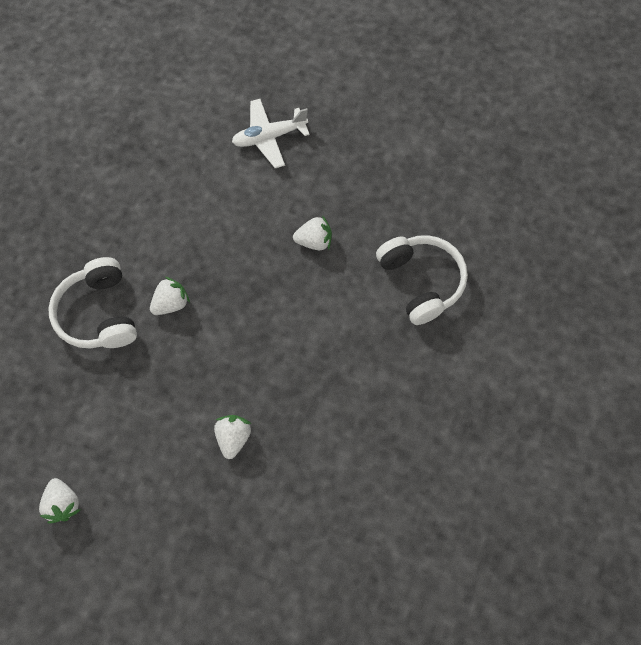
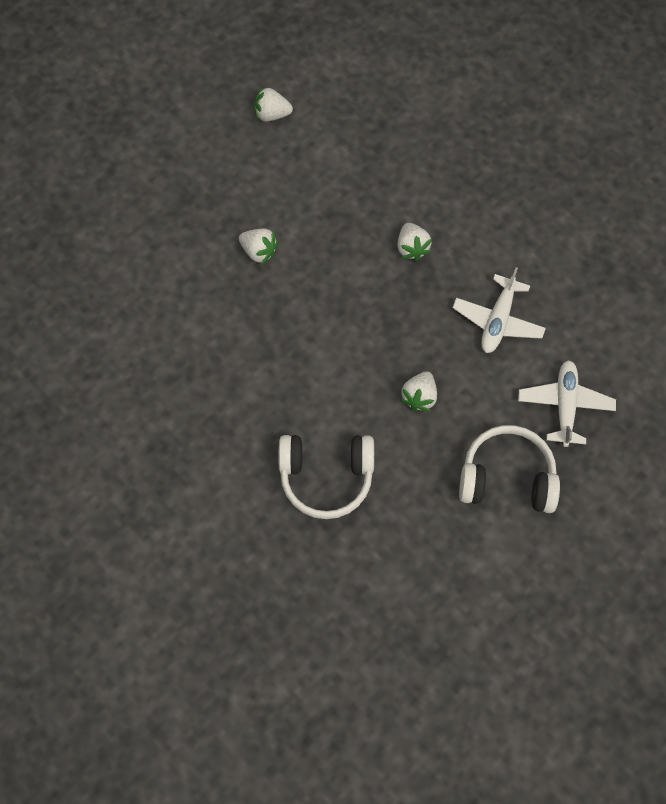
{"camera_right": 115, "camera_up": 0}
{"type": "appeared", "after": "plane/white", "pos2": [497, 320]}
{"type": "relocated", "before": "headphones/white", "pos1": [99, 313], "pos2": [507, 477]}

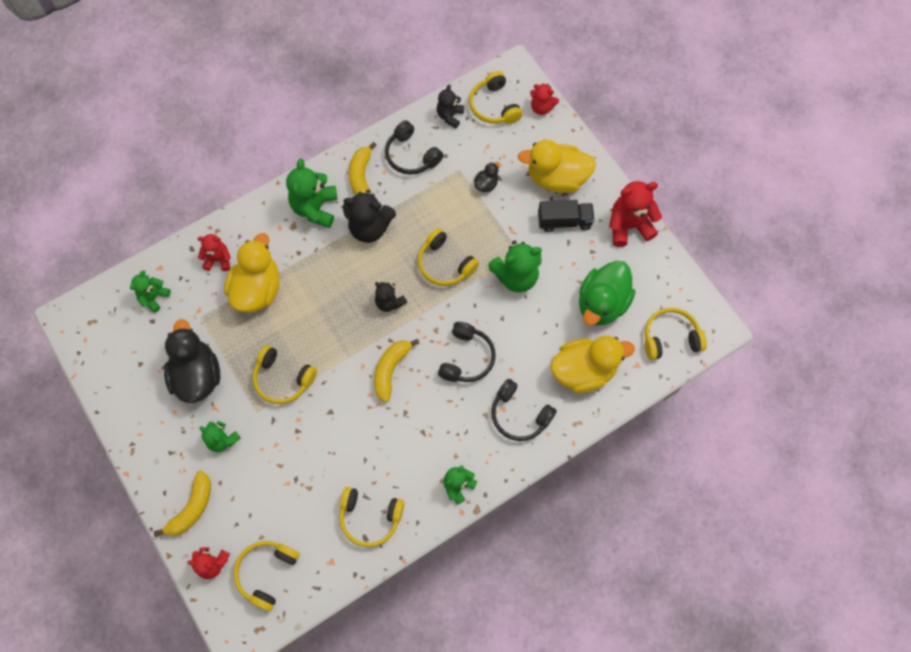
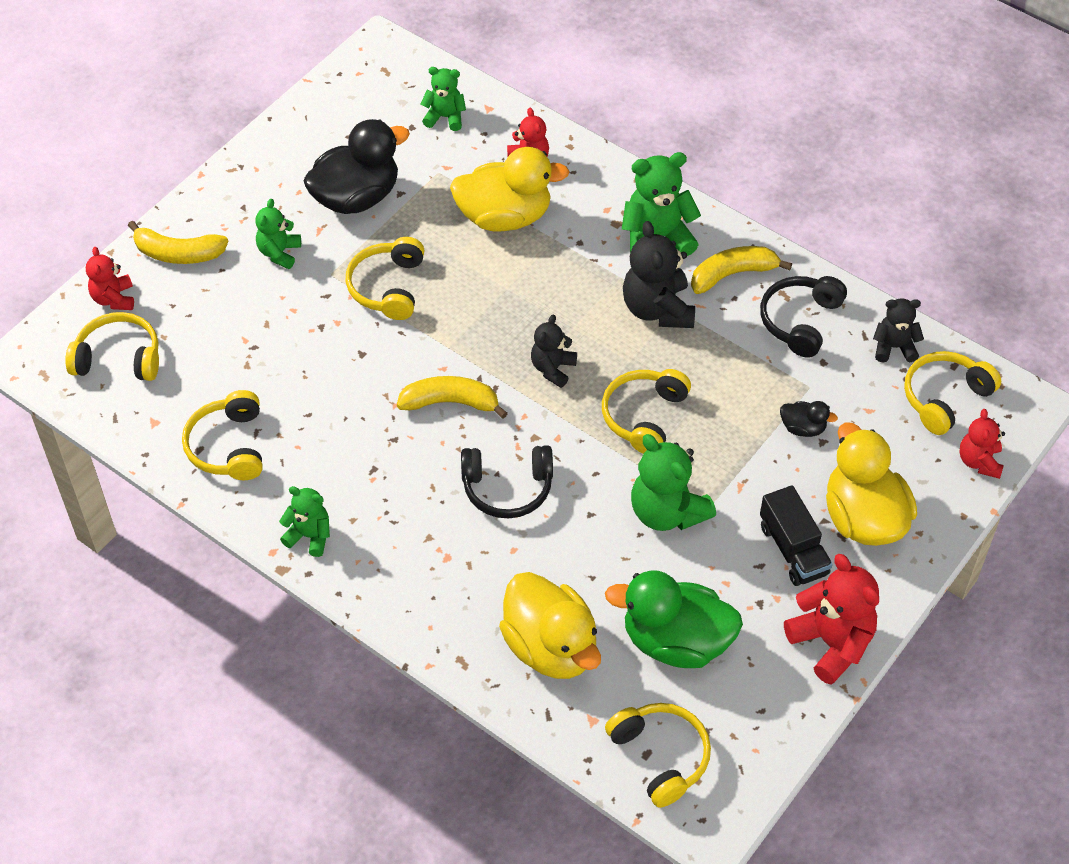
{"camera_right": 70, "camera_up": -15}
{"type": "missing", "before": "headphones/black", "pos1": [519, 415]}

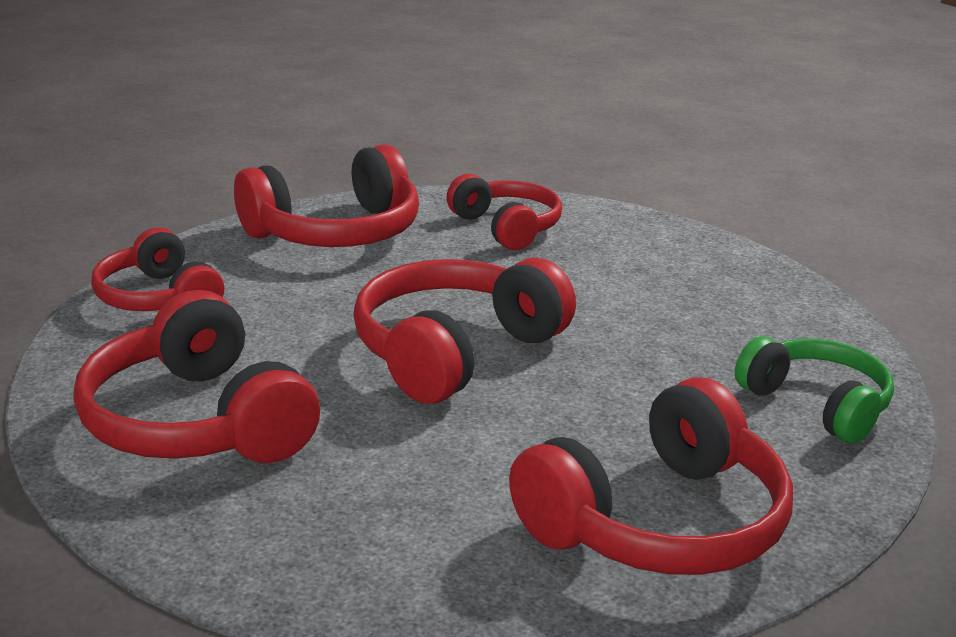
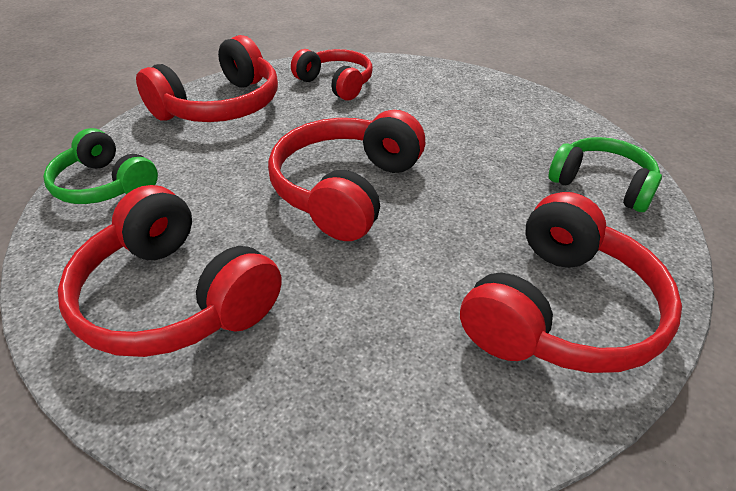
{"camera_right": -15, "camera_up": 15}
{"type": "colour", "before": "headphones/red", "after": "headphones/green", "pos1": [158, 298], "pos2": [104, 185]}

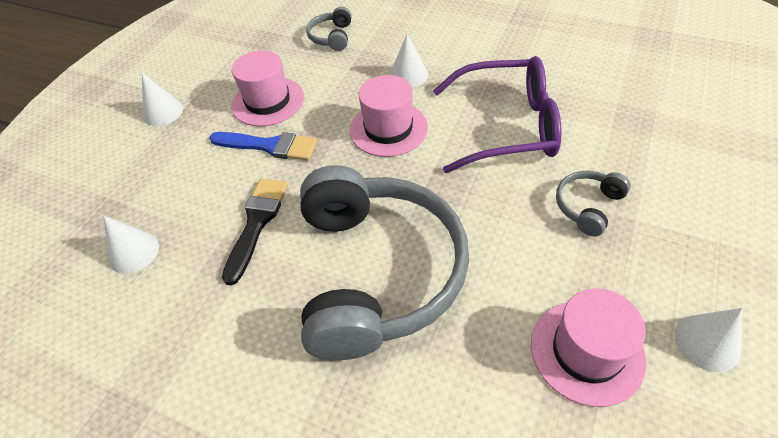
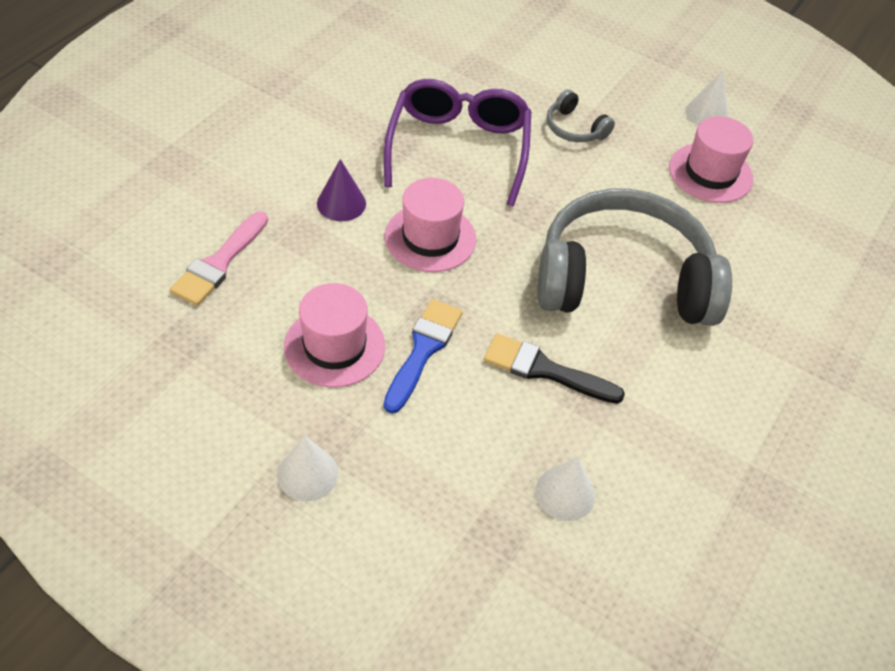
{"camera_right": -90, "camera_up": 0}
{"type": "exchanged", "before": "headphones/grey", "after": "brush/pink", "pos1": [332, 37], "pos2": [219, 263]}
{"type": "colour", "before": "cone/white", "after": "cone/purple", "pos1": [408, 75], "pos2": [341, 203]}

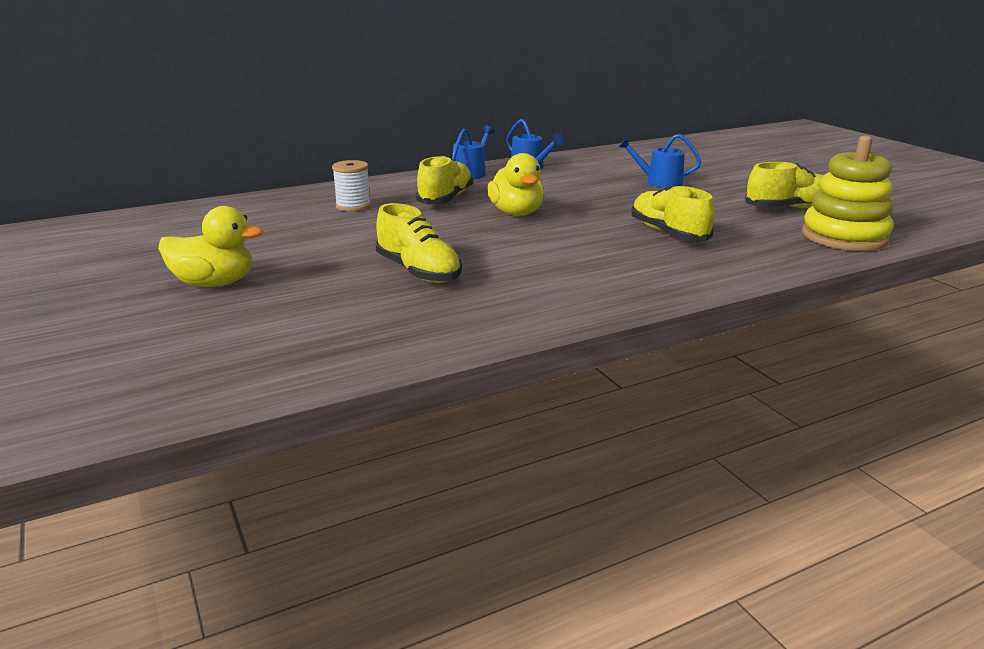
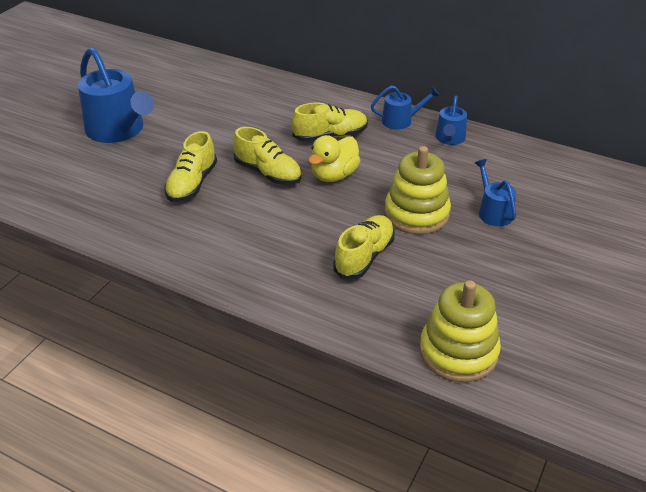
{"camera_right": 55, "camera_up": 15}
{"type": "missing", "before": "spool/white", "pos1": [353, 206]}
{"type": "appeared", "after": "stacking toy/yellow", "pos2": [416, 214]}
{"type": "relocated", "before": "shoe/yellow", "pos1": [789, 208], "pos2": [268, 173]}
{"type": "exchanged", "before": "duck/yellow", "after": "watering can/blue", "pos1": [214, 283], "pos2": [118, 130]}

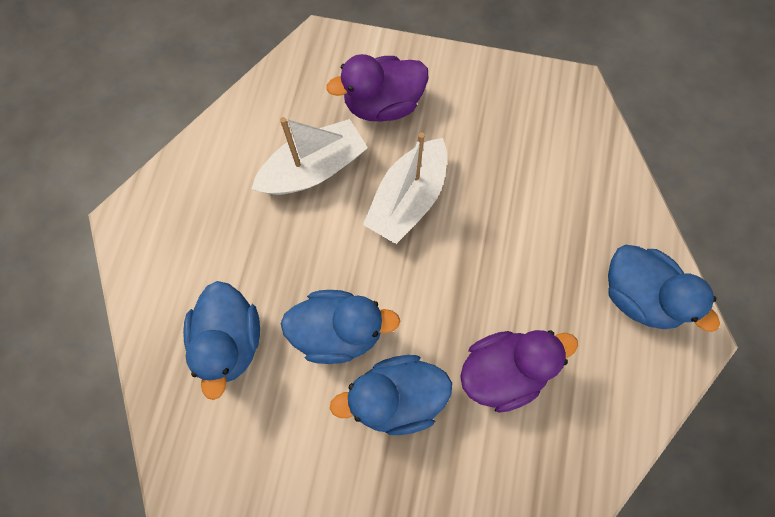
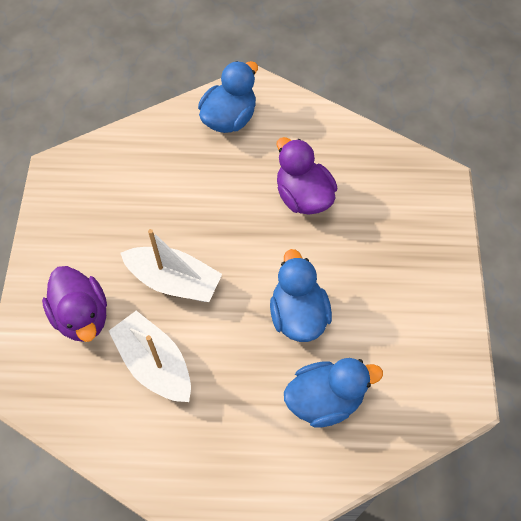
{"camera_right": -100, "camera_up": -10}
{"type": "missing", "before": "duck/blue", "pos1": [396, 397]}

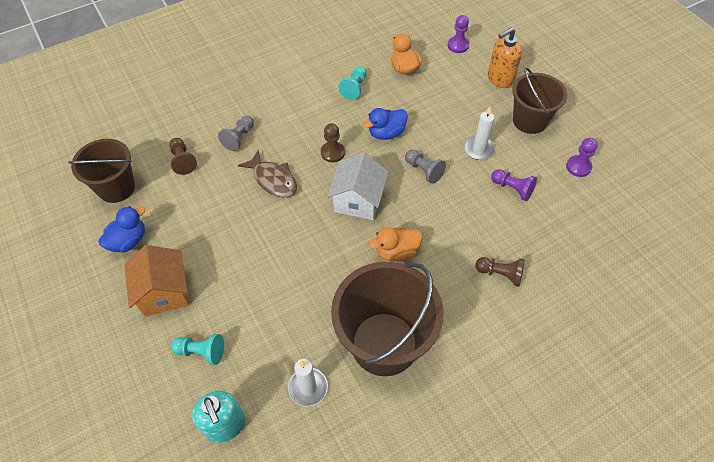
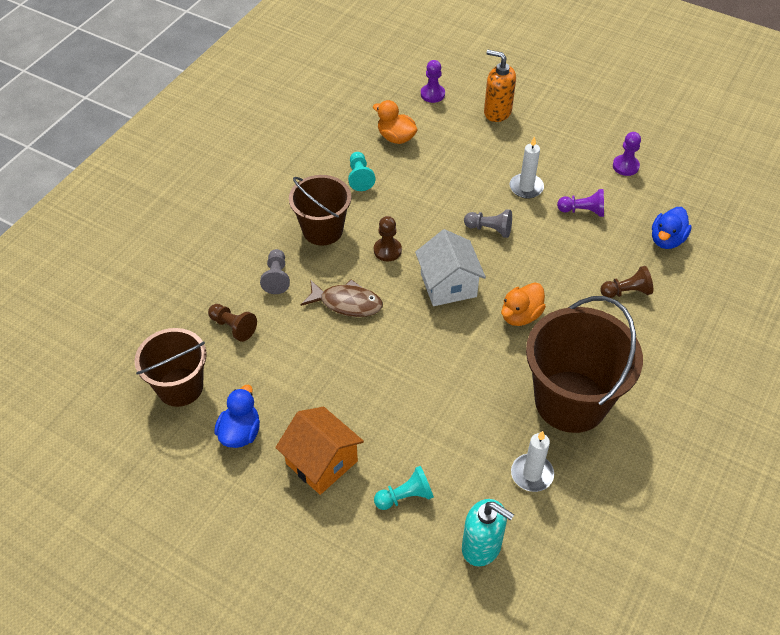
{"camera_right": -30, "camera_up": -5}
{"type": "relocated", "before": "duck/blue", "pos1": [386, 133], "pos2": [666, 240]}
{"type": "relocated", "before": "bucket/brown", "pos1": [529, 120], "pos2": [322, 230]}
{"type": "spun", "before": "soap dispenser/orange", "pos1": [500, 79], "pos2": [497, 112], "turn": 90}

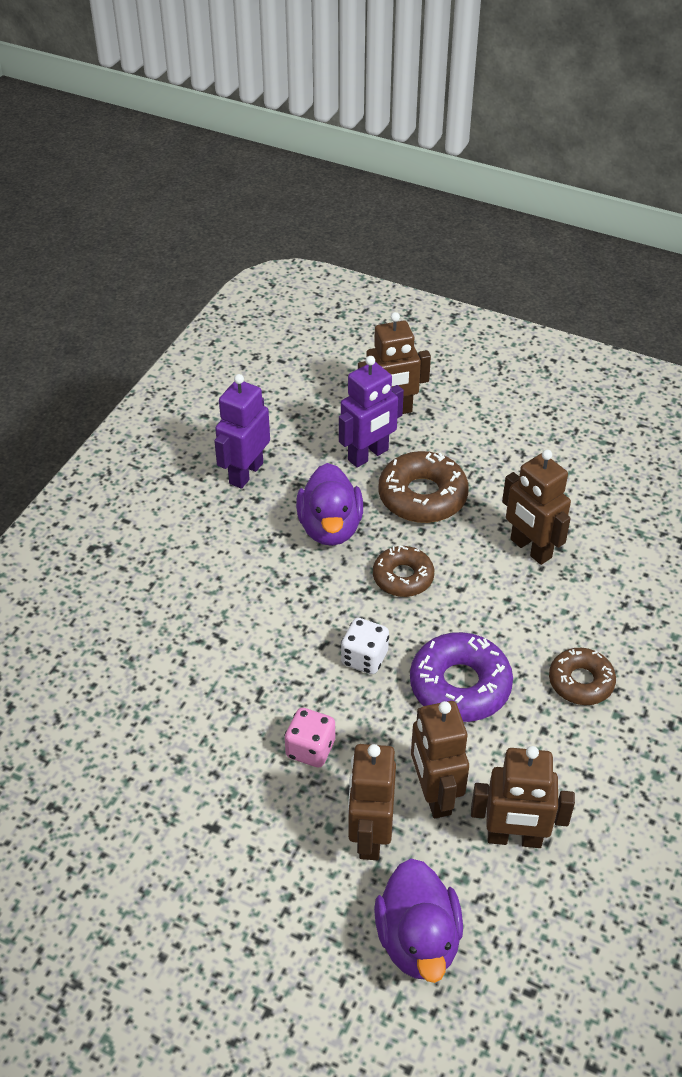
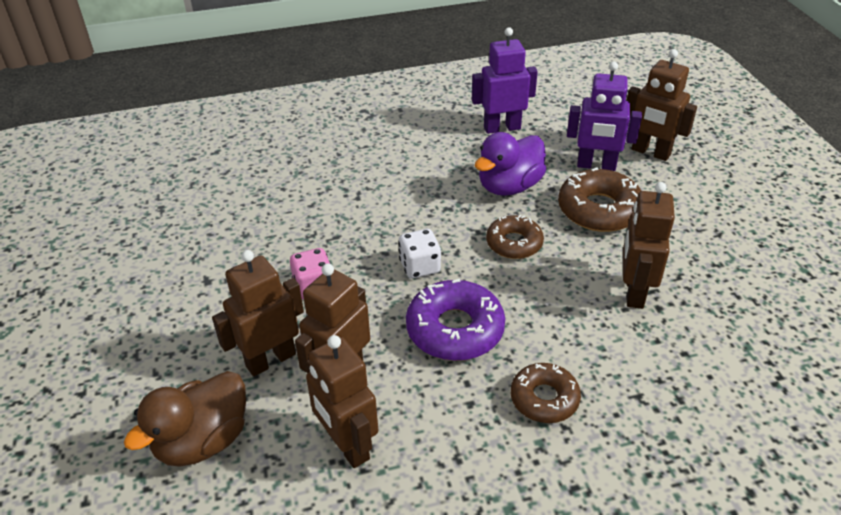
{"camera_right": 50, "camera_up": -5}
{"type": "colour", "before": "duck/purple", "after": "duck/brown", "pos1": [418, 940], "pos2": [203, 441]}

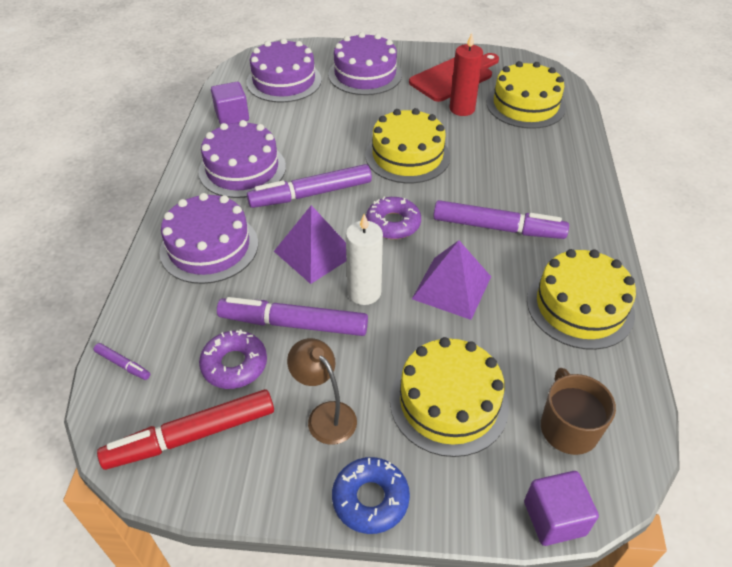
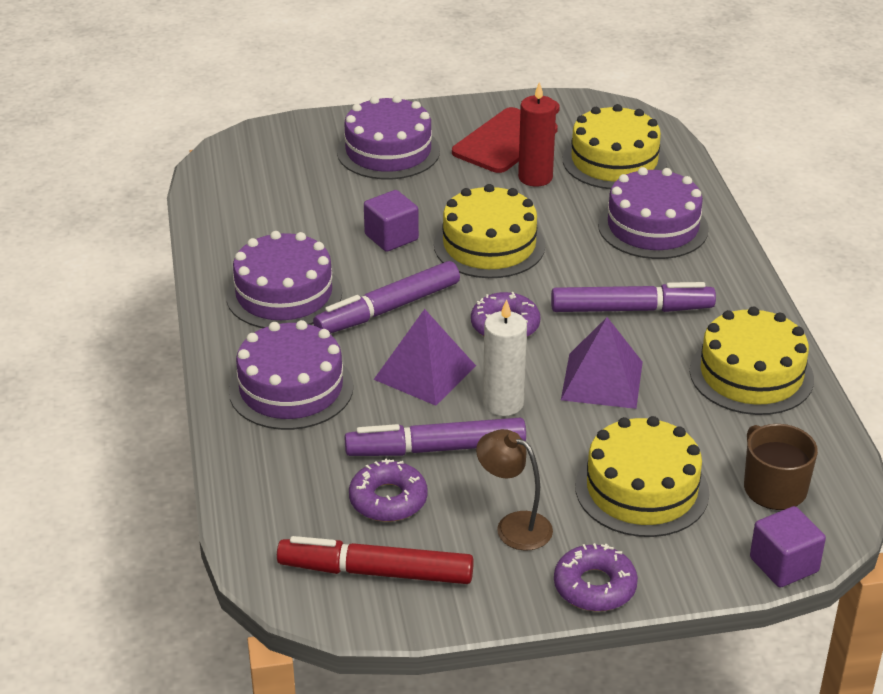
{"camera_right": -15, "camera_up": -10}
{"type": "missing", "before": "marker/purple", "pos1": [123, 364]}
{"type": "relocated", "before": "cube/purple", "pos1": [232, 116], "pos2": [391, 237]}
{"type": "relocated", "before": "cake/purple", "pos1": [284, 81], "pos2": [653, 227]}
{"type": "colour", "before": "donut/blue", "after": "donut/purple", "pos1": [370, 499], "pos2": [594, 586]}
{"type": "spun", "before": "marker/red", "pos1": [191, 435], "pos2": [376, 572], "turn": 45}

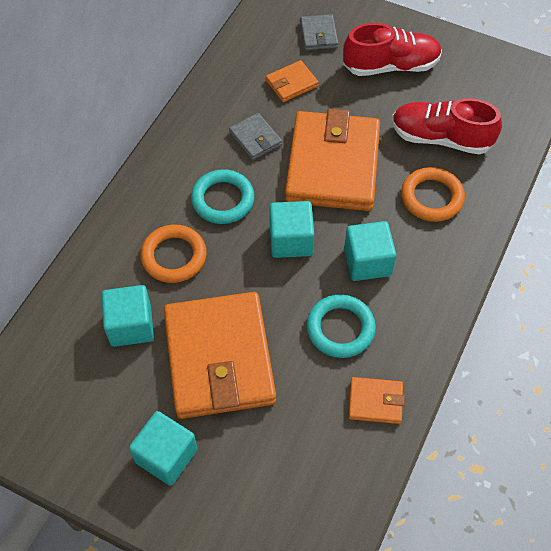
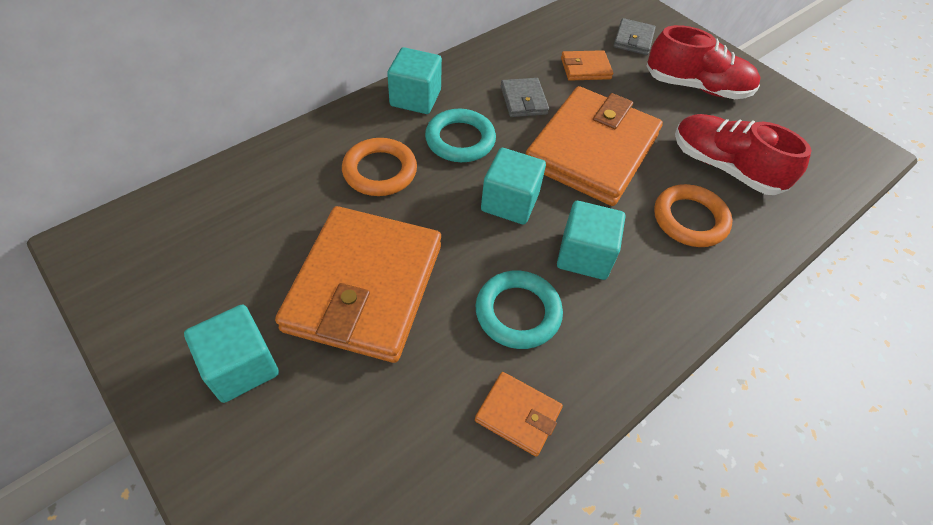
{"camera_right": 20, "camera_up": -5}
{"type": "relocated", "before": "cube/turquoise", "pos1": [131, 326], "pos2": [415, 98]}

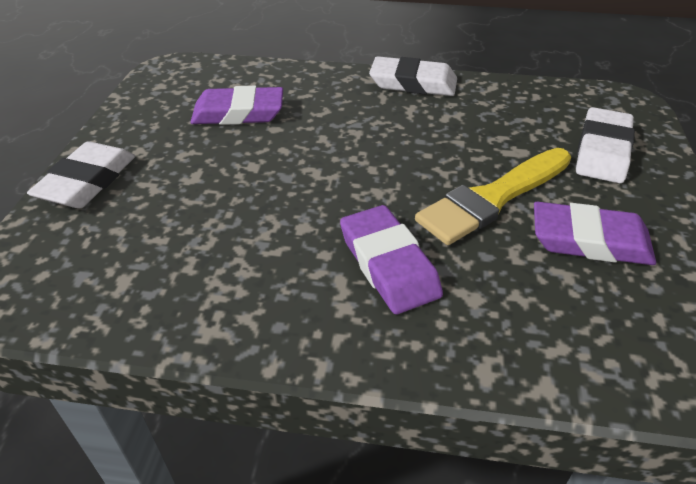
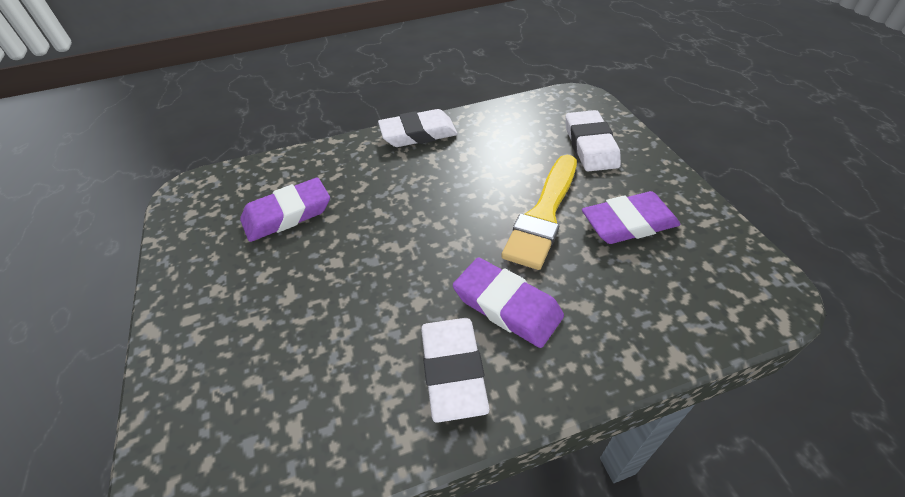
{"camera_right": -25, "camera_up": 5}
{"type": "relocated", "before": "eraser/white", "pos1": [87, 181], "pos2": [453, 370]}

